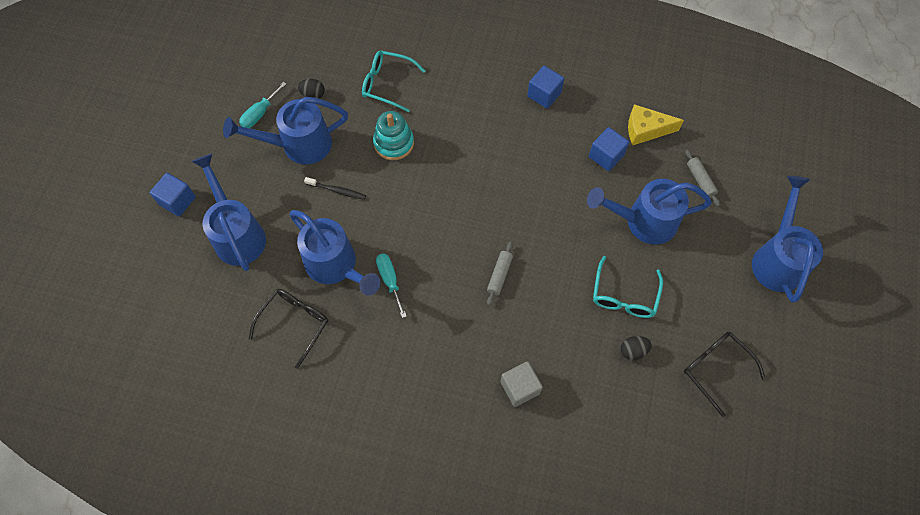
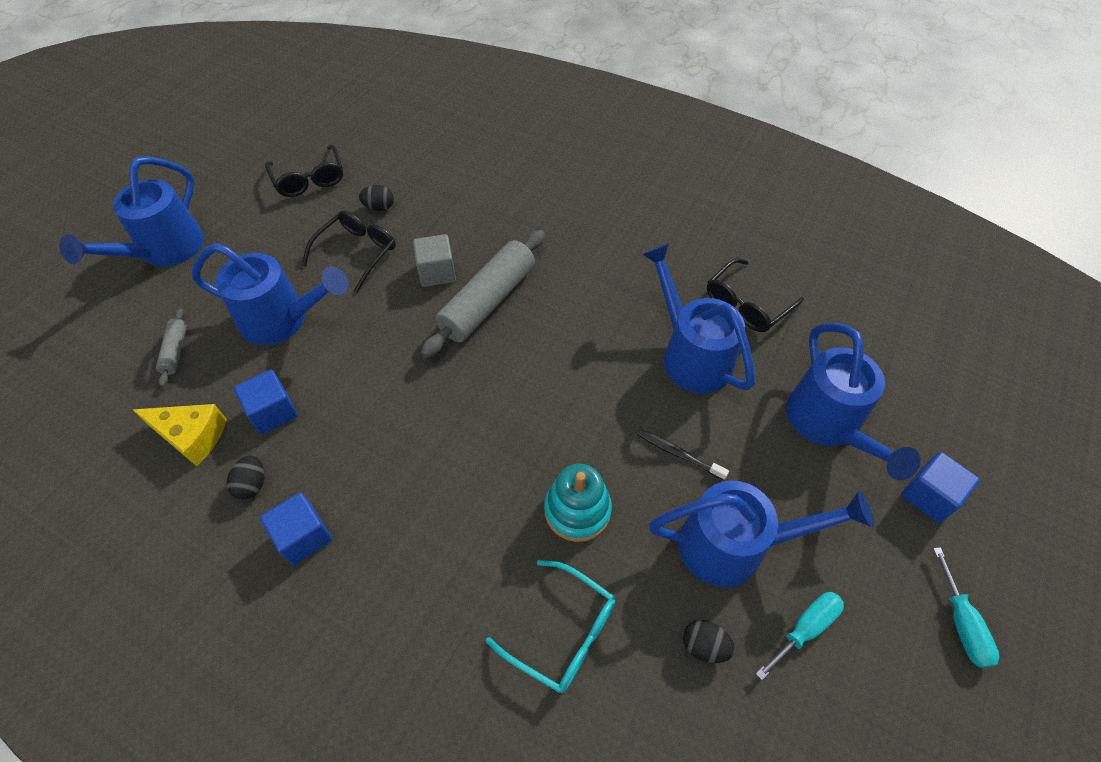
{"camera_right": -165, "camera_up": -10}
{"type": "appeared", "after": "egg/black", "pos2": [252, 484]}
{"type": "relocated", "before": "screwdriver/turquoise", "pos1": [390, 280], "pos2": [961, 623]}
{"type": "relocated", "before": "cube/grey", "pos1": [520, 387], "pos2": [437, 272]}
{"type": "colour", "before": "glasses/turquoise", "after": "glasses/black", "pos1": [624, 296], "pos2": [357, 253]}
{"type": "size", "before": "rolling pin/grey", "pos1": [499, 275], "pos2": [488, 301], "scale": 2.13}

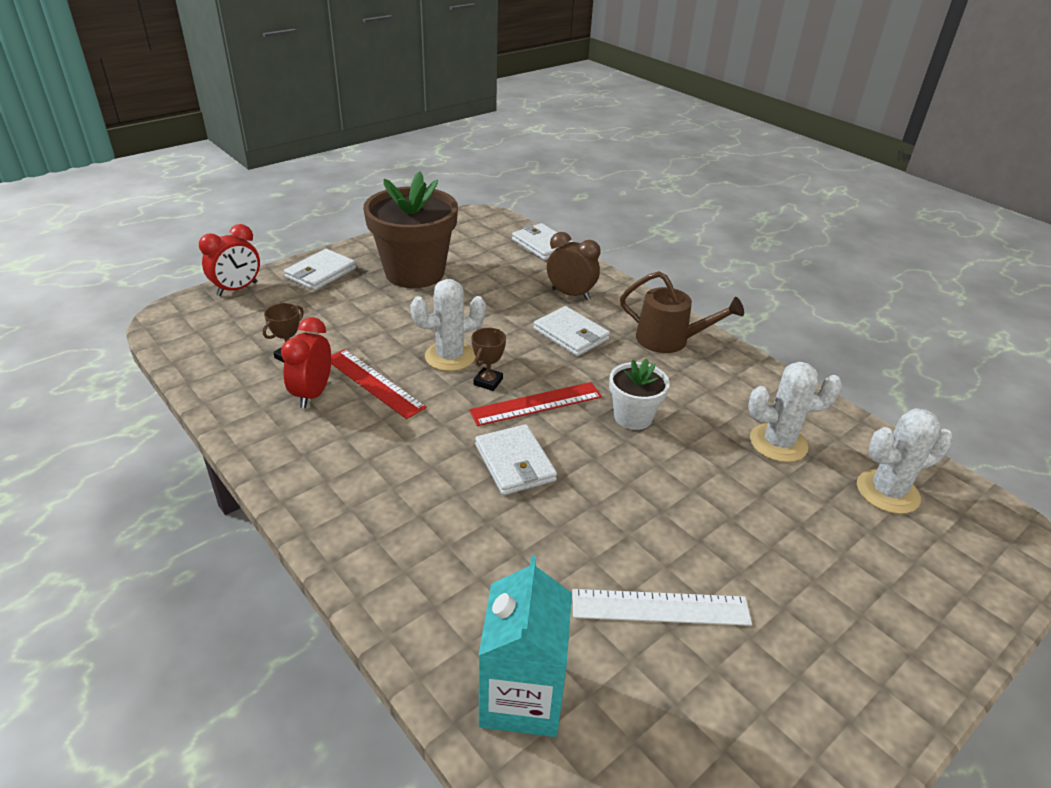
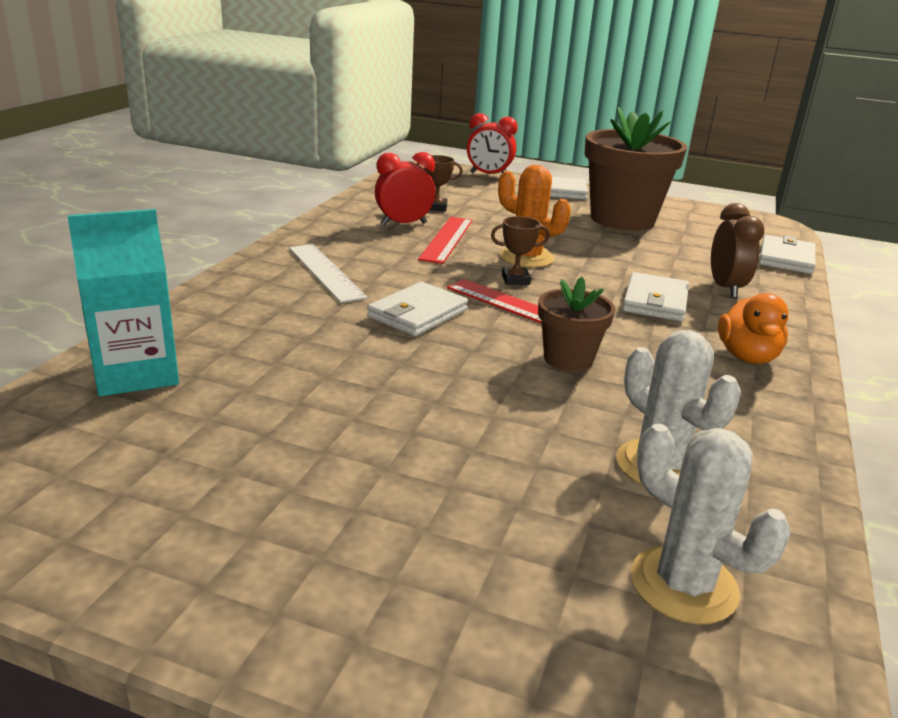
{"camera_right": 60, "camera_up": -10}
{"type": "relocated", "before": "ruler/white", "pos1": [660, 607], "pos2": [325, 272]}
{"type": "exchanged", "before": "watering can/brown", "after": "duck/orange", "pos1": [669, 340], "pos2": [747, 357]}
{"type": "colour", "before": "cactus/white", "after": "cactus/orange", "pos1": [450, 356], "pos2": [526, 258]}
{"type": "colour", "before": "flower pot/white", "after": "flower pot/brown", "pos1": [633, 417], "pos2": [568, 359]}

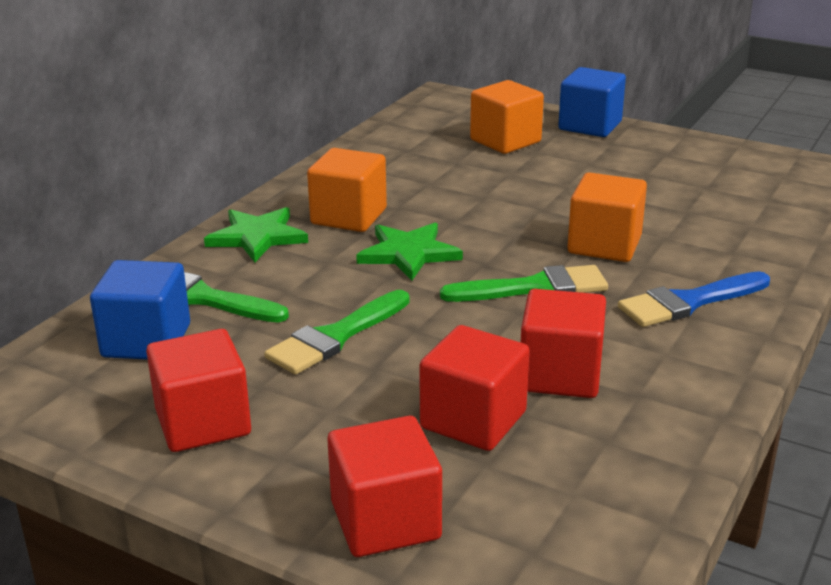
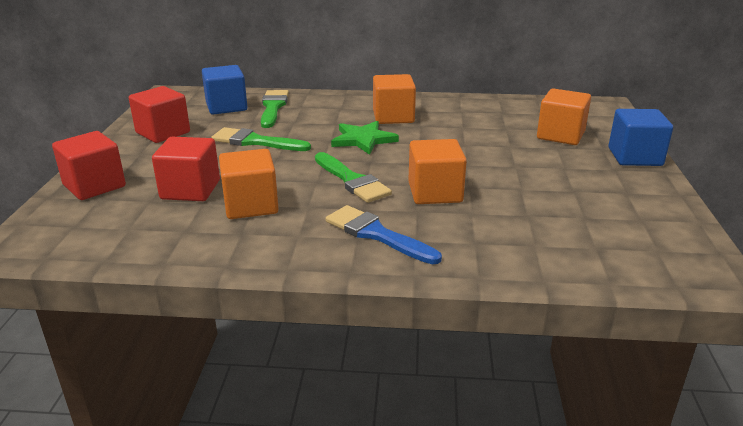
{"camera_right": 65, "camera_up": 0}
{"type": "missing", "before": "star/green", "pos1": [257, 237]}
{"type": "colour", "before": "cube/red", "after": "cube/orange", "pos1": [560, 375], "pos2": [251, 205]}

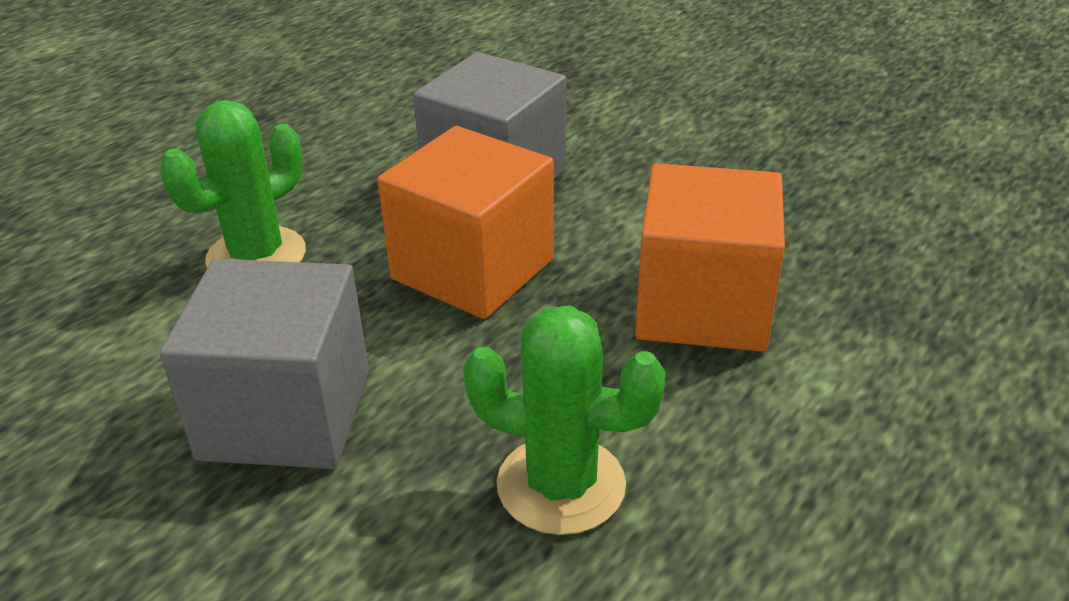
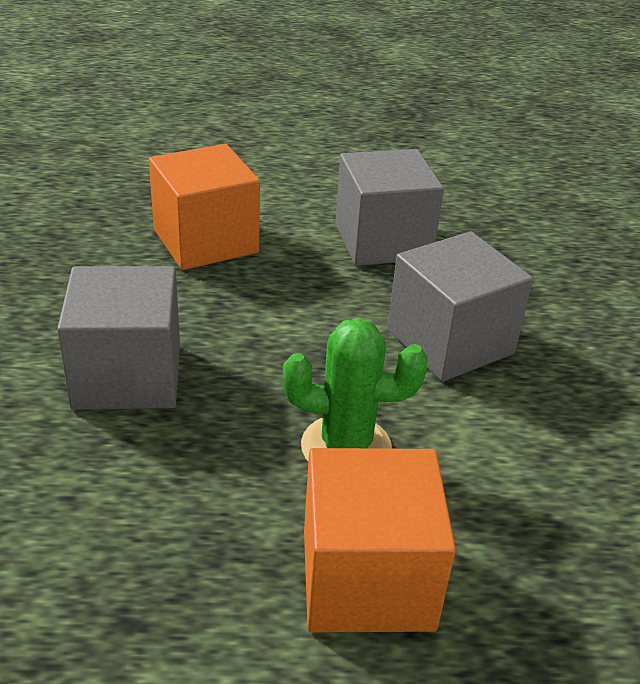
{"camera_right": -130, "camera_up": 0}
{"type": "relocated", "before": "cube/orange", "pos1": [472, 269], "pos2": [367, 579]}
{"type": "exchanged", "before": "cactus/green", "after": "cube/grey", "pos1": [561, 485], "pos2": [382, 241]}

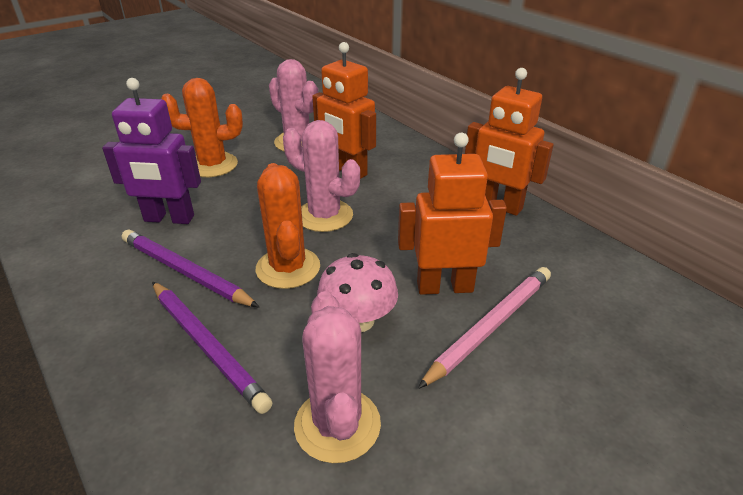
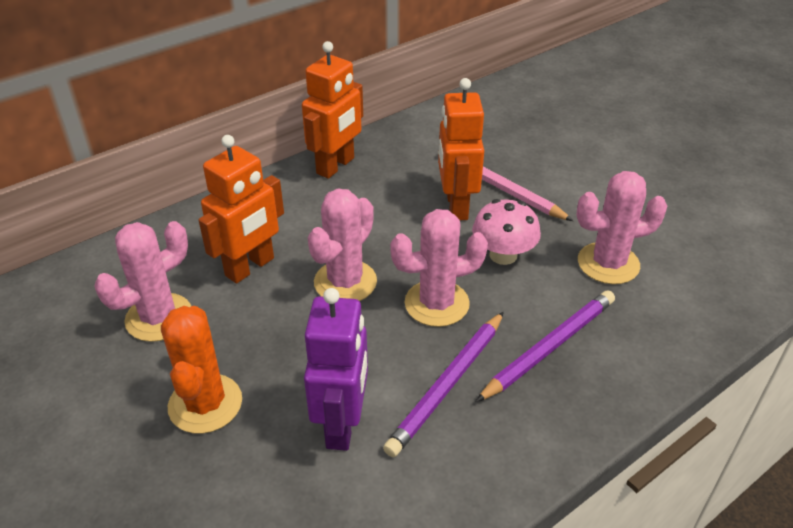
{"camera_right": -90, "camera_up": 5}
{"type": "colour", "before": "cactus/orange", "after": "cactus/pink", "pos1": [288, 268], "pos2": [436, 303]}

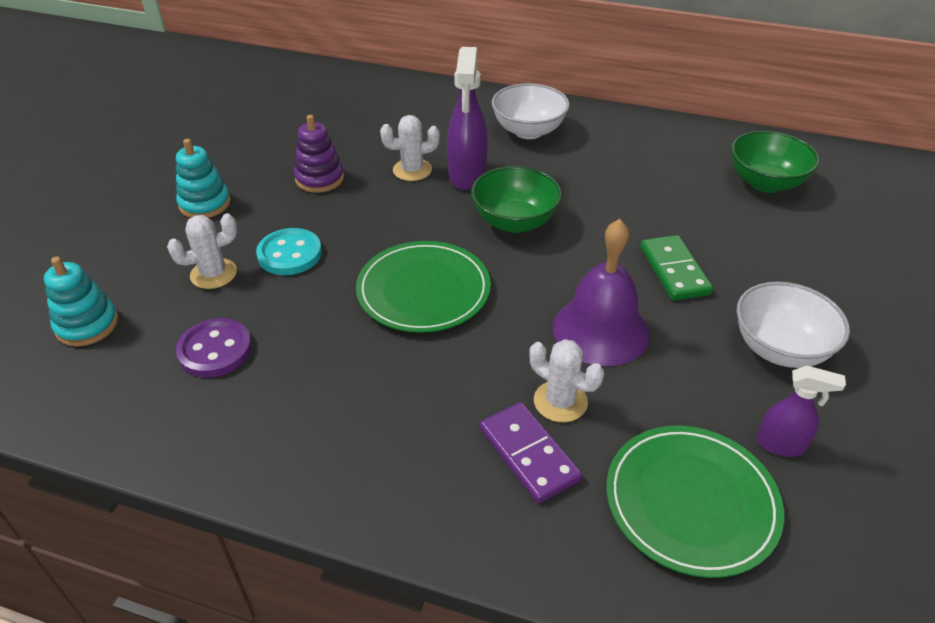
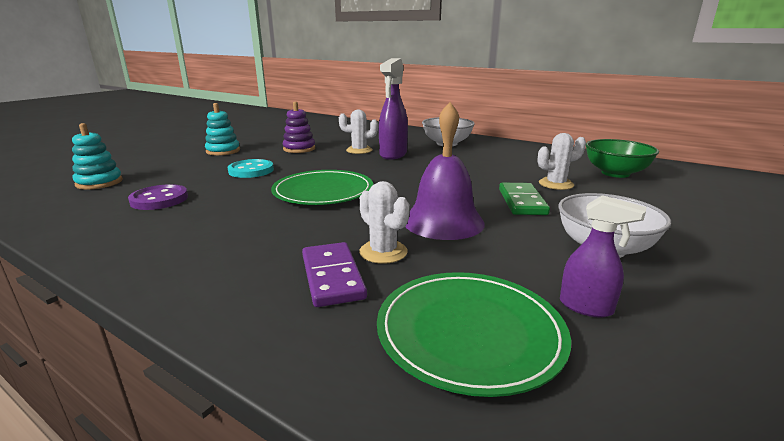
{"camera_right": 15, "camera_up": -20}
{"type": "missing", "before": "bowl/green", "pos1": [514, 222]}
{"type": "relocated", "before": "cactus/white", "pos1": [213, 274], "pos2": [556, 184]}

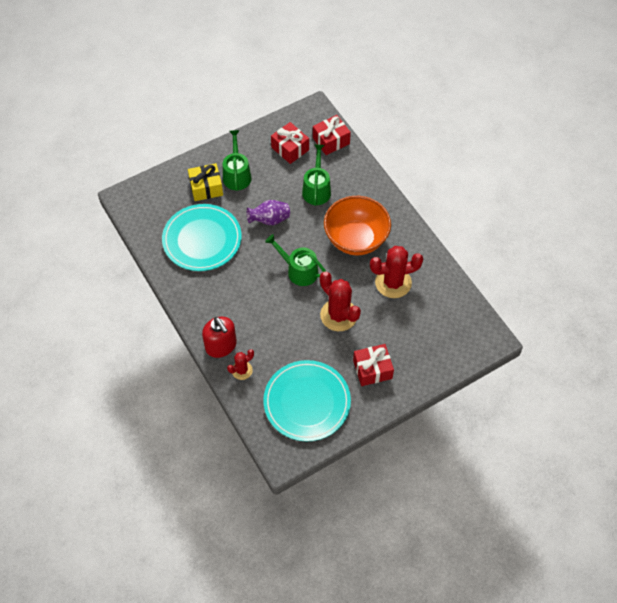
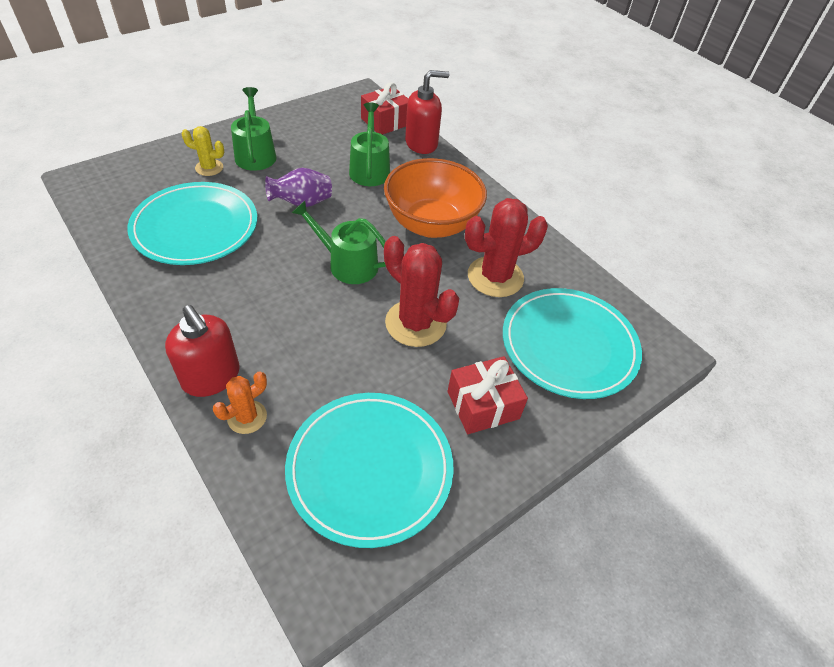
{"camera_right": -10, "camera_up": -10}
{"type": "missing", "before": "gift/red", "pos1": [290, 149]}
{"type": "appeared", "after": "soap dispenser/red", "pos2": [421, 143]}
{"type": "appeared", "after": "plate/turquoise", "pos2": [569, 345]}
{"type": "exchanged", "before": "gift/yellow", "after": "cactus/yellow", "pos1": [206, 188], "pos2": [209, 168]}
{"type": "colour", "before": "cactus/red", "after": "cactus/orange", "pos1": [242, 370], "pos2": [247, 417]}

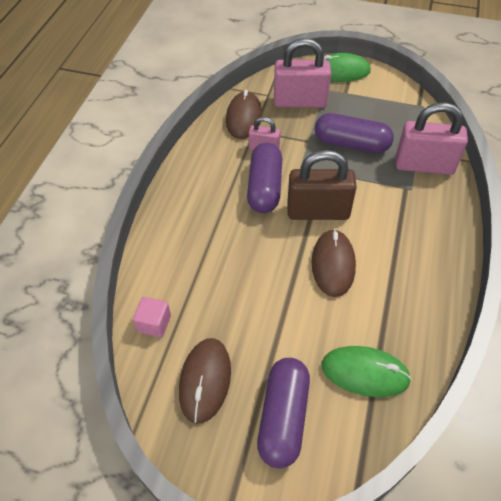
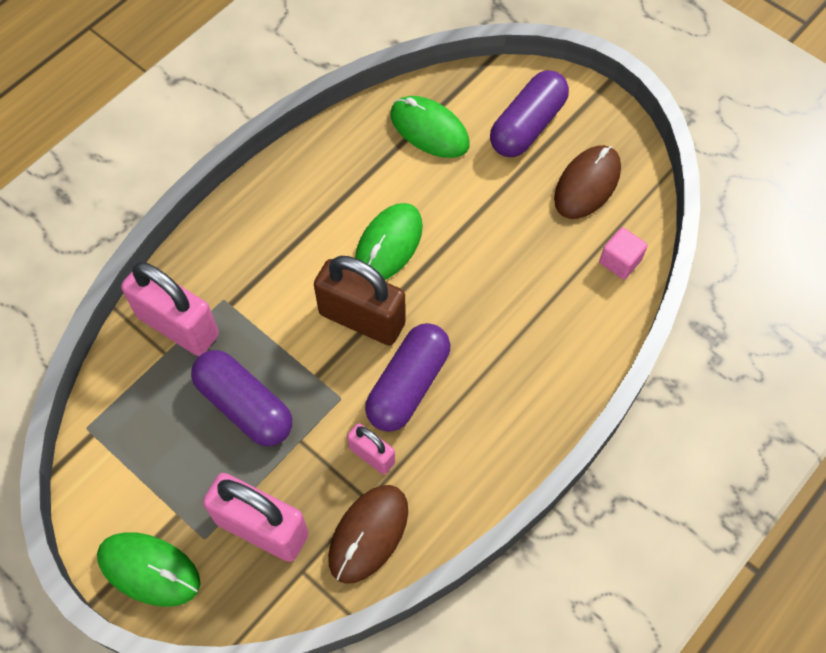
{"camera_right": -155, "camera_up": 10}
{"type": "colour", "before": "mouse/brown", "after": "mouse/green", "pos1": [333, 264], "pos2": [388, 245]}

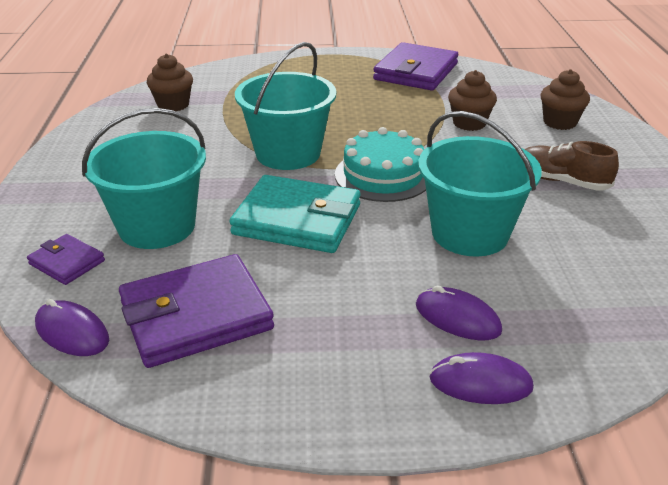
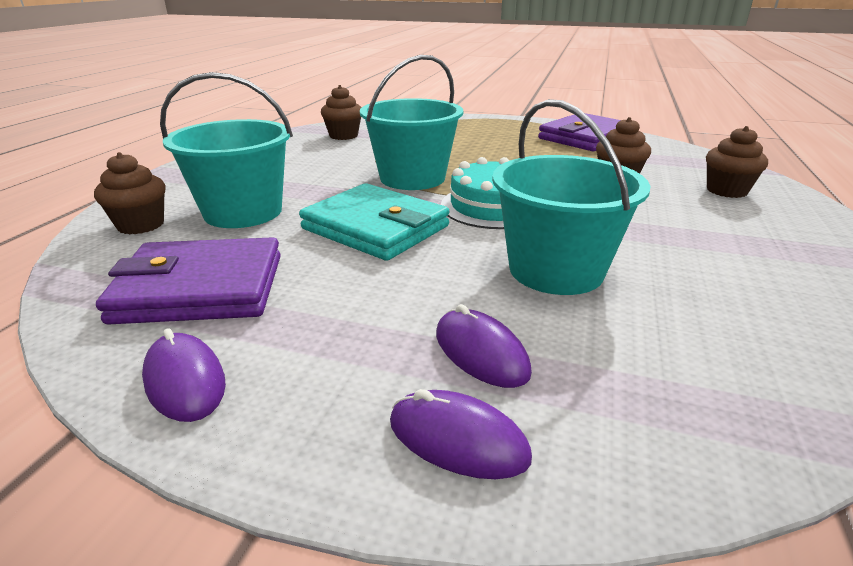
{"camera_right": 20, "camera_up": -5}
{"type": "missing", "before": "shoe/brown", "pos1": [561, 181]}
{"type": "relocated", "before": "mouse/purple", "pos1": [72, 332], "pos2": [185, 381]}
{"type": "exchanged", "before": "wallet/purple", "after": "cupcake/brown", "pos1": [67, 262], "pos2": [141, 225]}

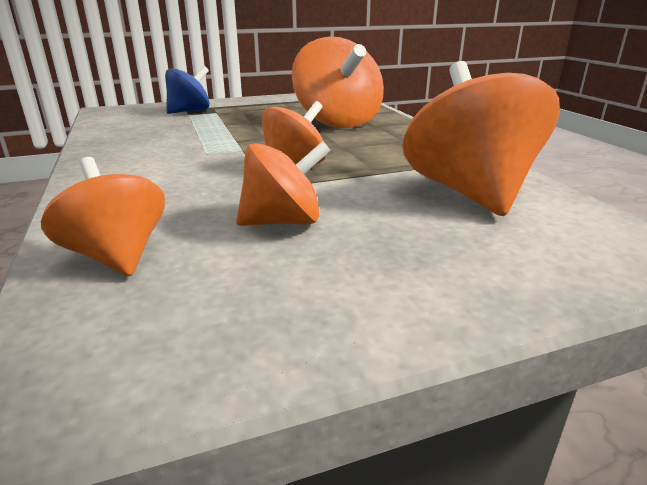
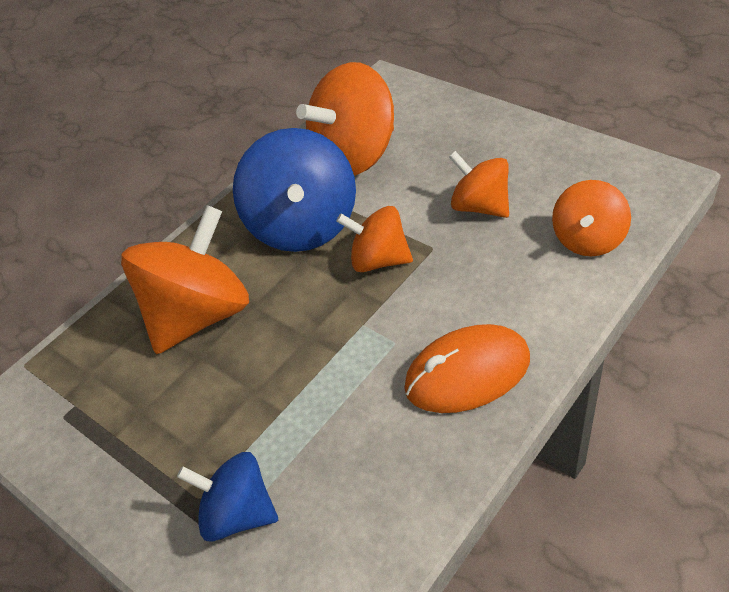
{"camera_right": -115, "camera_up": 20}
{"type": "appeared", "after": "spinning top/blue", "pos2": [303, 226]}
{"type": "appeared", "after": "mouse/orange", "pos2": [467, 373]}

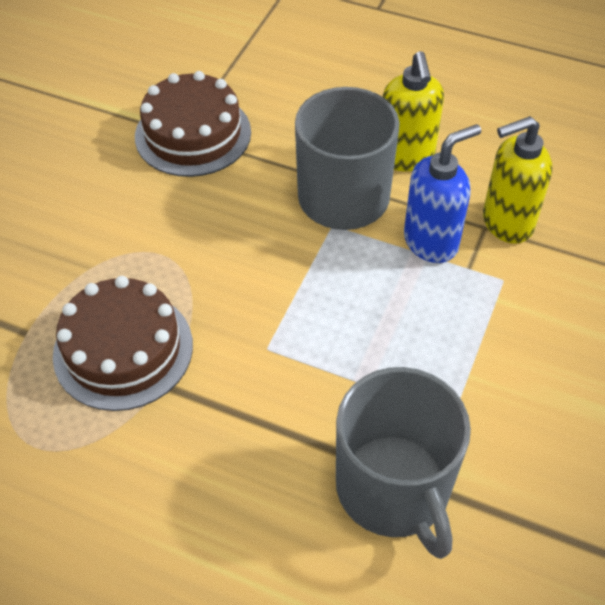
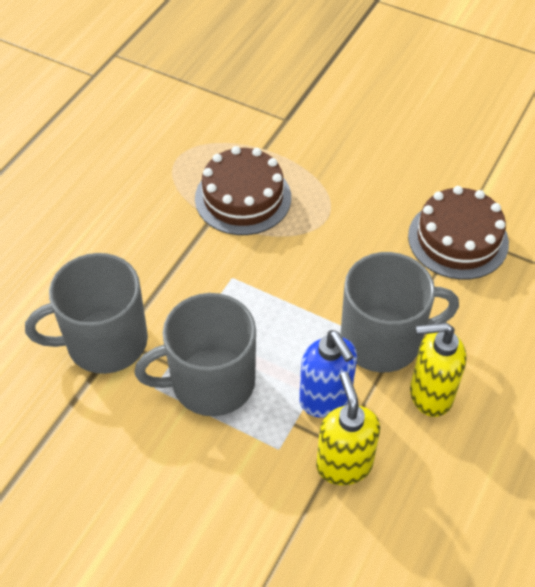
{"camera_right": 95, "camera_up": 0}
{"type": "appeared", "after": "mug/grey", "pos2": [210, 382]}

